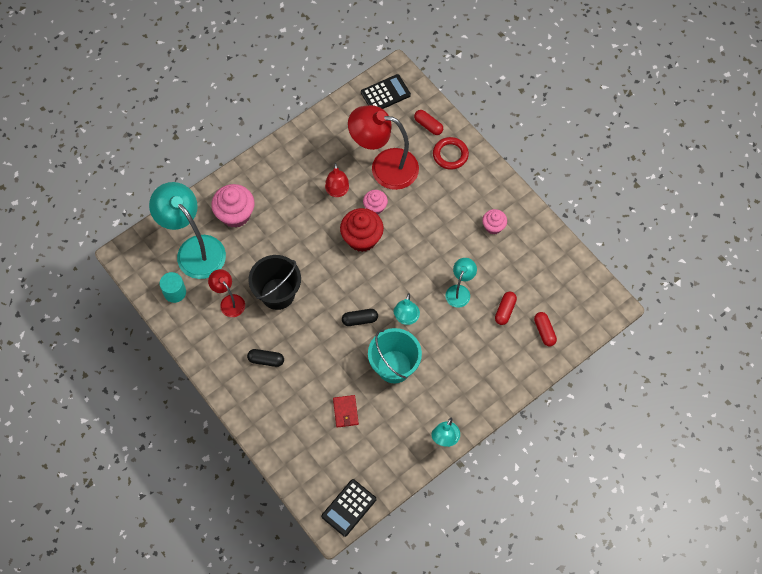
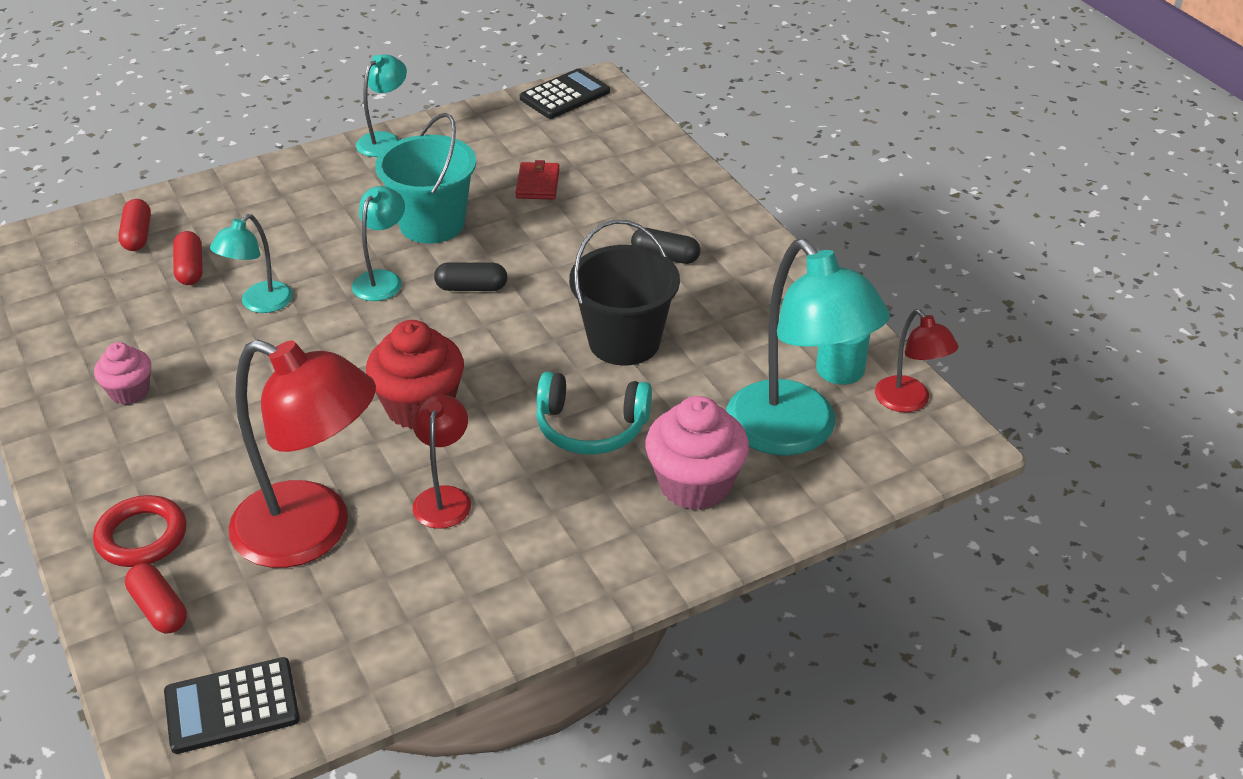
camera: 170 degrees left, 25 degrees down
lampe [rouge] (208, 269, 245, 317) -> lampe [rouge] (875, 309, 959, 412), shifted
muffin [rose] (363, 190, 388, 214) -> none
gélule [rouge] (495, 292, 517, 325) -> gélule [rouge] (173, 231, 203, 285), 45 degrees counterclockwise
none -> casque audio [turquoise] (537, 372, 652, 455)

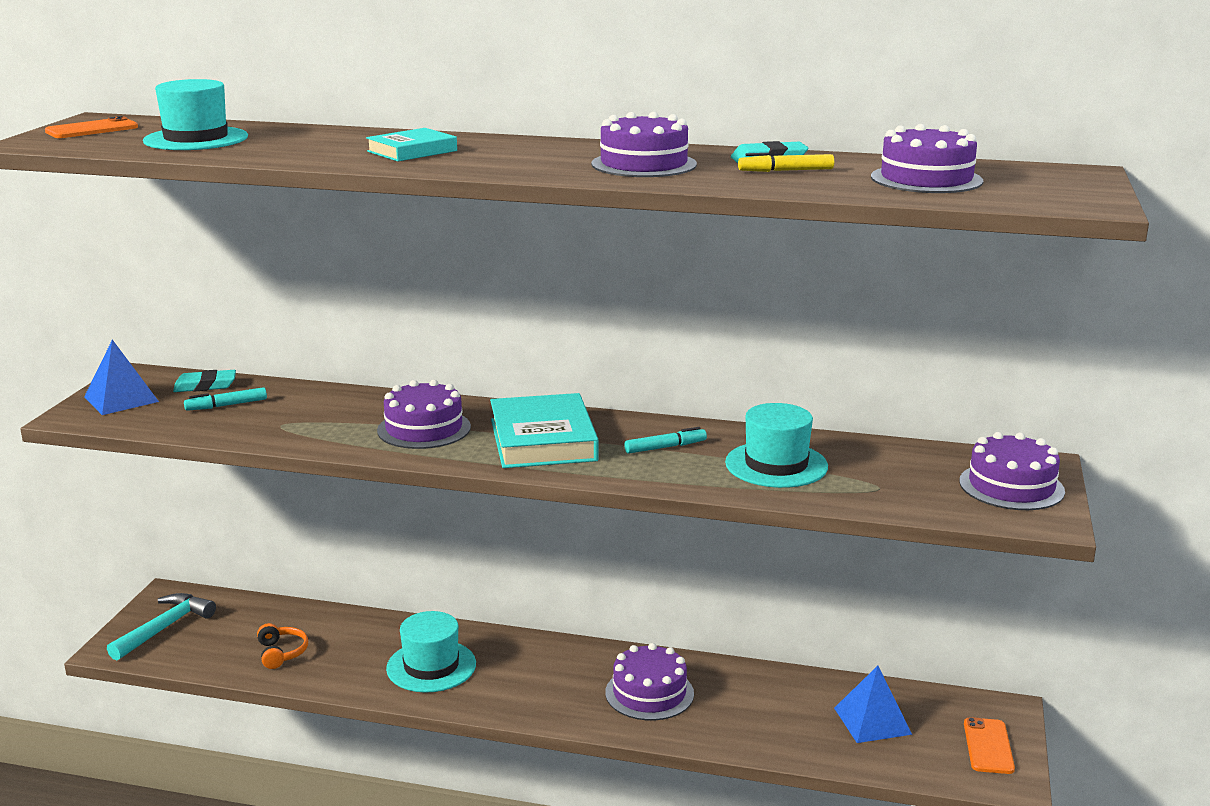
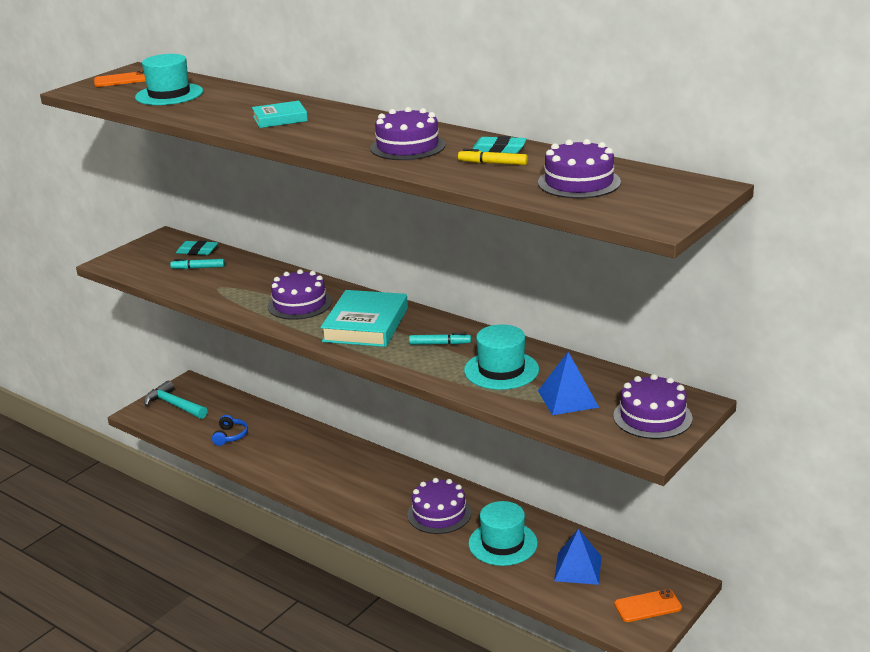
camera: 25 degrees right, 5 degrees up
pyramide [bleu] (84, 340, 159, 415) -> pyramide [bleu] (538, 352, 599, 415), shifted
marteau [turquoise] (107, 593, 216, 660) -> marteau [turquoise] (144, 381, 208, 419), 105 degrees counterclockwise
casque audio [orange] (257, 623, 308, 669) -> casque audio [bleu] (212, 415, 248, 446)
chapeau [turquoise] (386, 611, 476, 693) -> chapeau [turquoise] (468, 501, 538, 566), shifted
téléphone [orange] (964, 717, 1015, 774) -> téléphone [orange] (614, 589, 682, 622), 45 degrees clockwise

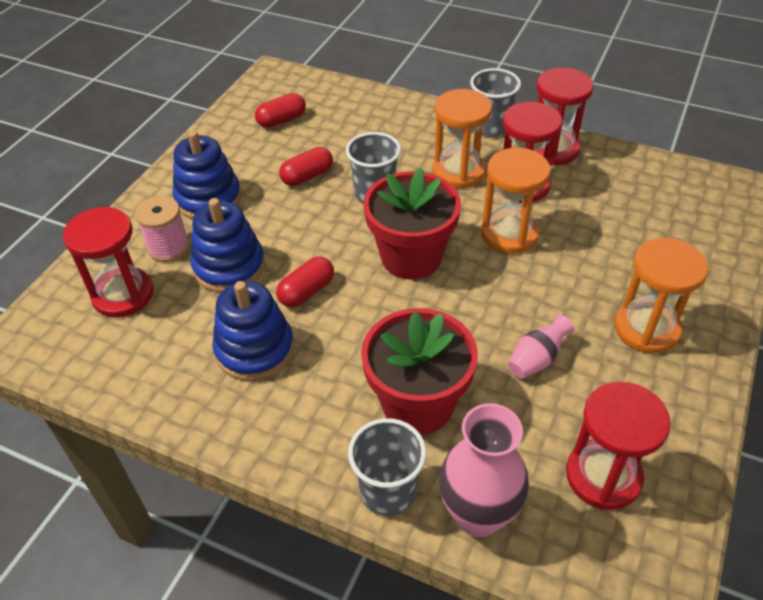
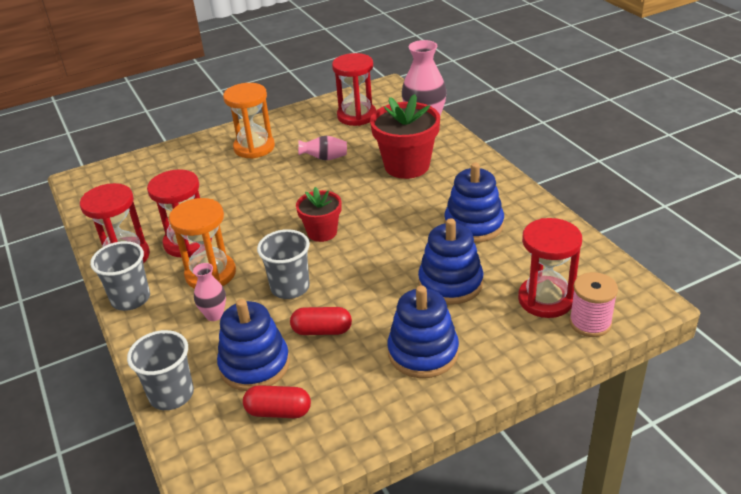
camera: 140 degrees left, 10 degrees down
bobine [rose] (135, 196, 190, 262) -> bobine [rose] (569, 272, 618, 337), shifted
gélule [rouge] (276, 256, 334, 307) -> none
gobelet [gris] (348, 418, 426, 516) -> gobelet [gris] (127, 330, 194, 410), shifted
pot de fleurs [rouge] (363, 168, 461, 279) -> pot de fleurs [rouge] (296, 187, 342, 242), x0.60
sablier [orange] (481, 148, 551, 254) -> none
none -> vase [rose] (193, 263, 226, 321)
none -> jouet à empiler [bleu] (217, 299, 290, 391)

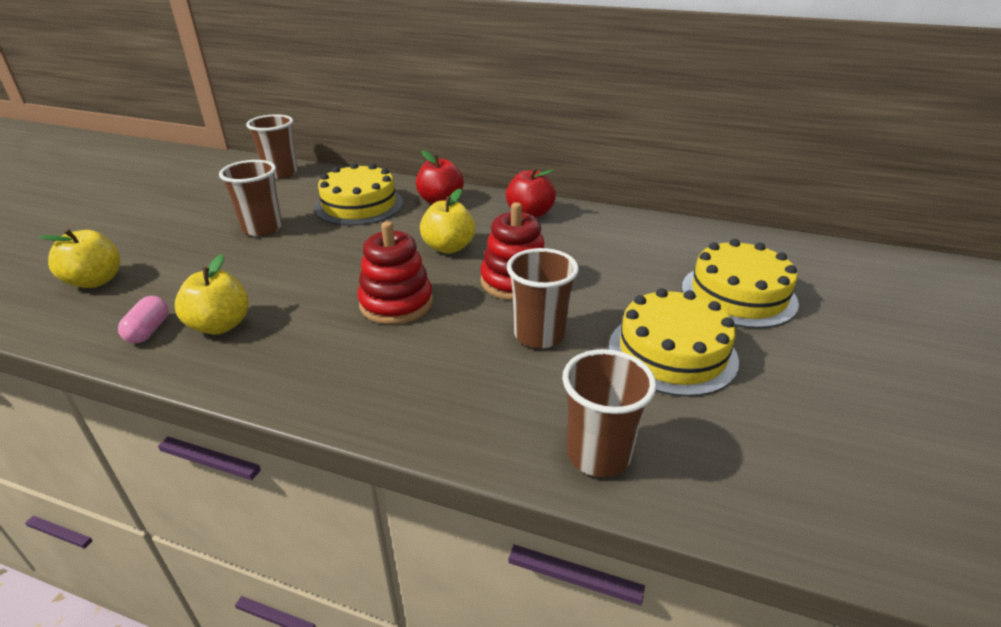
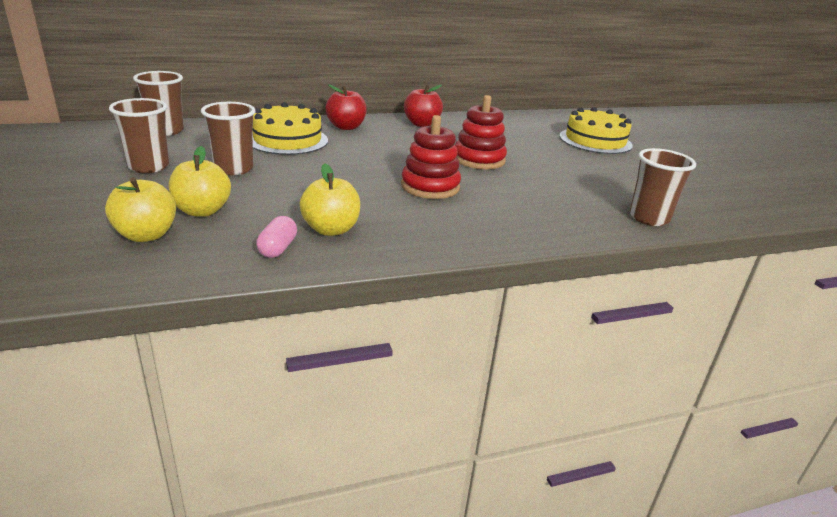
camera: 40 degrees left, 5 degrees down
gélule [rose] (118, 296, 169, 344) -> gélule [rose] (256, 216, 297, 258), 45 degrees clockwise
pomme [jaune] (420, 189, 475, 254) -> pomme [jaune] (169, 146, 231, 217), shifted
gobelet [marron] (507, 248, 579, 349) -> gobelet [marron] (109, 98, 169, 173), shifted
gâteau [jaune] (609, 288, 739, 397) -> none

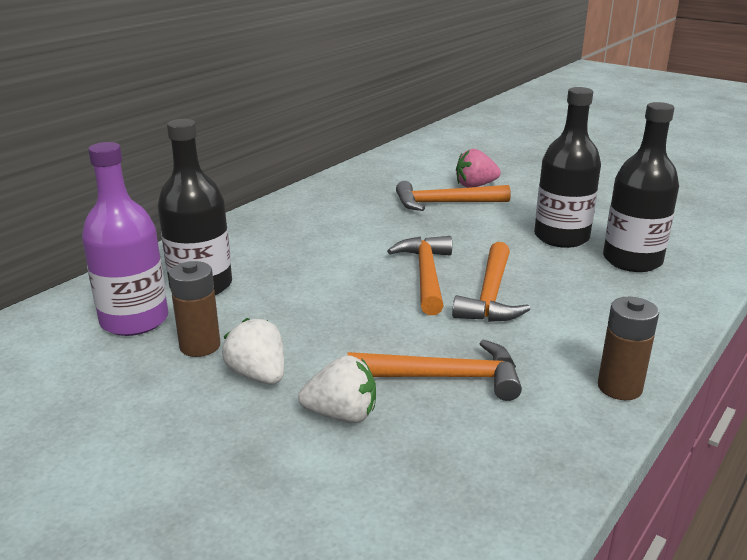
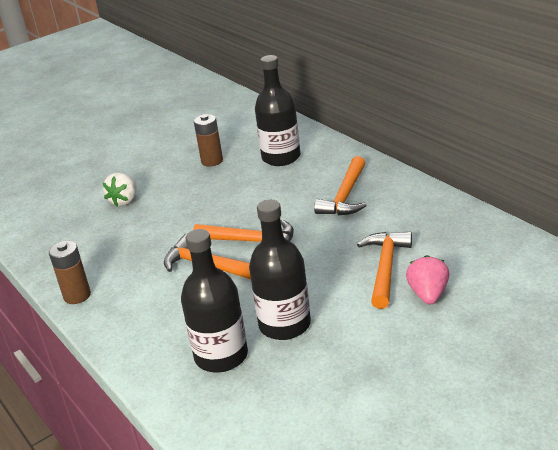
camera: 110 degrees right, 5 degrees up
bouteille [violet] (82, 142, 168, 336) -> none
fraise [blanc] (222, 318, 284, 384) -> none
marteau [orange] (347, 340, 522, 401) -> marteau [orange] (314, 156, 367, 215), shifted

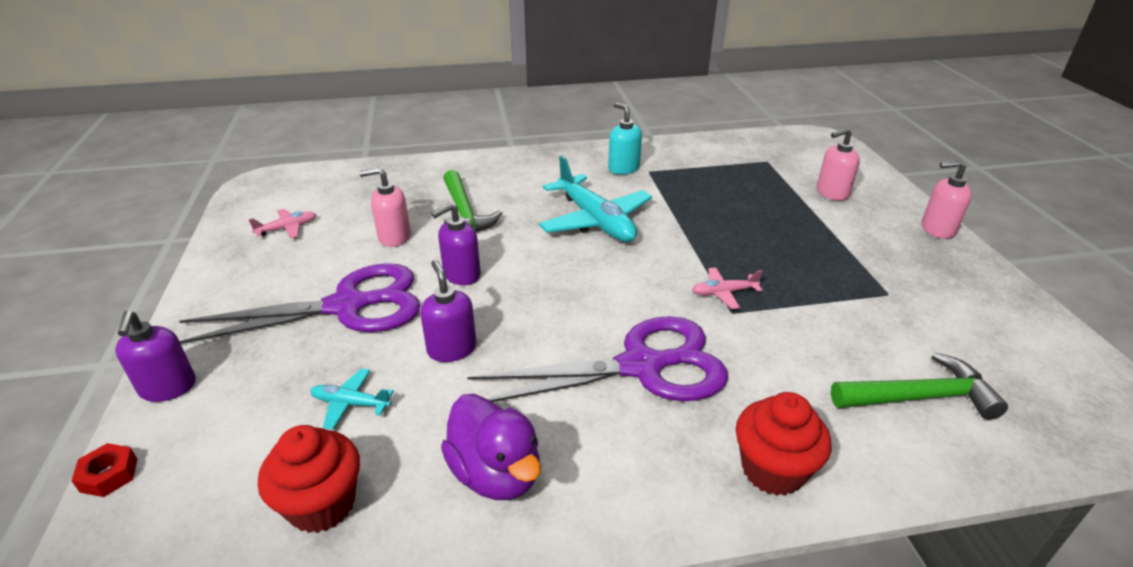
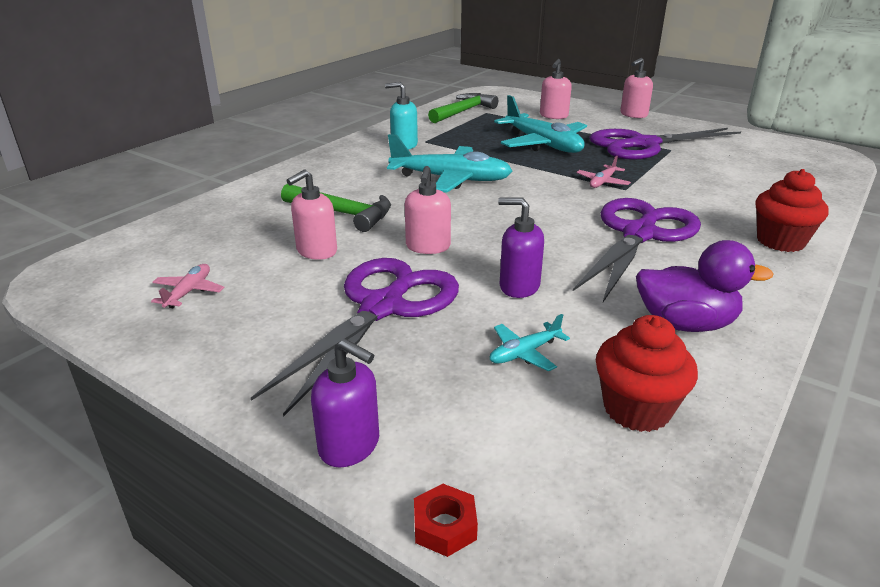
camera: 45 degrees left, 5 degrees down
distributeur de savon [violet] (431, 203, 481, 285) -> distributeur de savon [rose] (405, 166, 451, 254)
marteau [vert] (831, 352, 1008, 420) -> marteau [vert] (428, 93, 498, 123), shifted
none -> avion [turquoise] (494, 95, 587, 153)
none -> ciseaux [violet] (589, 128, 741, 160)

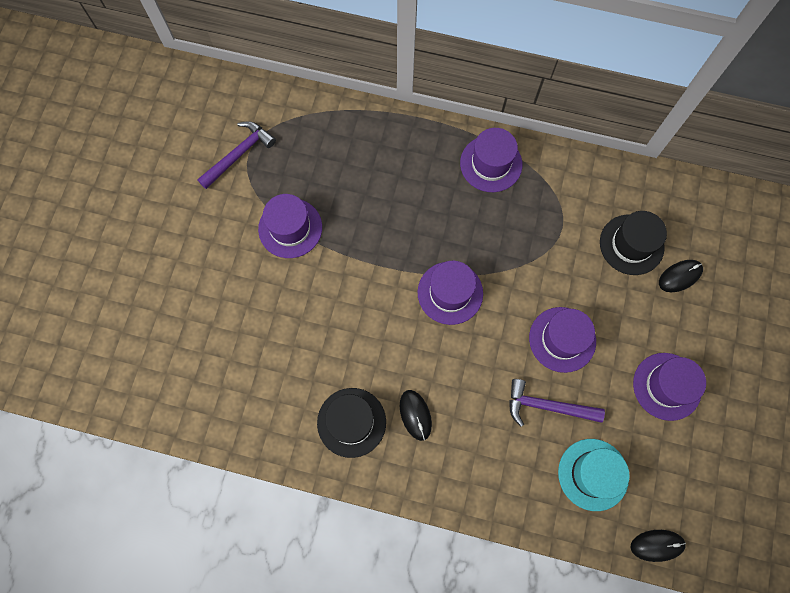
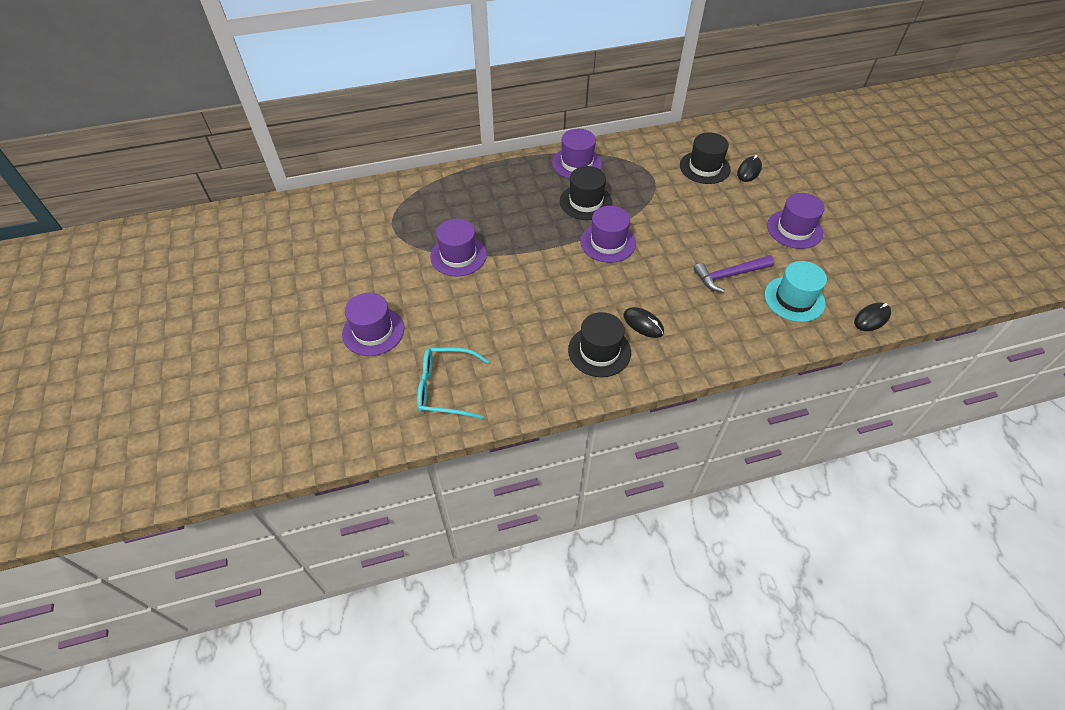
camera: 30 degrees left, 20 degrees down
marteau [violet] (197, 121, 276, 189) -> none
chapeau [violet] (529, 307, 596, 373) -> chapeau [violet] (342, 293, 404, 356), shifted
none -> lunettes [turquoise] (417, 348, 490, 419)
none -> chapeau [noir] (560, 166, 612, 220)

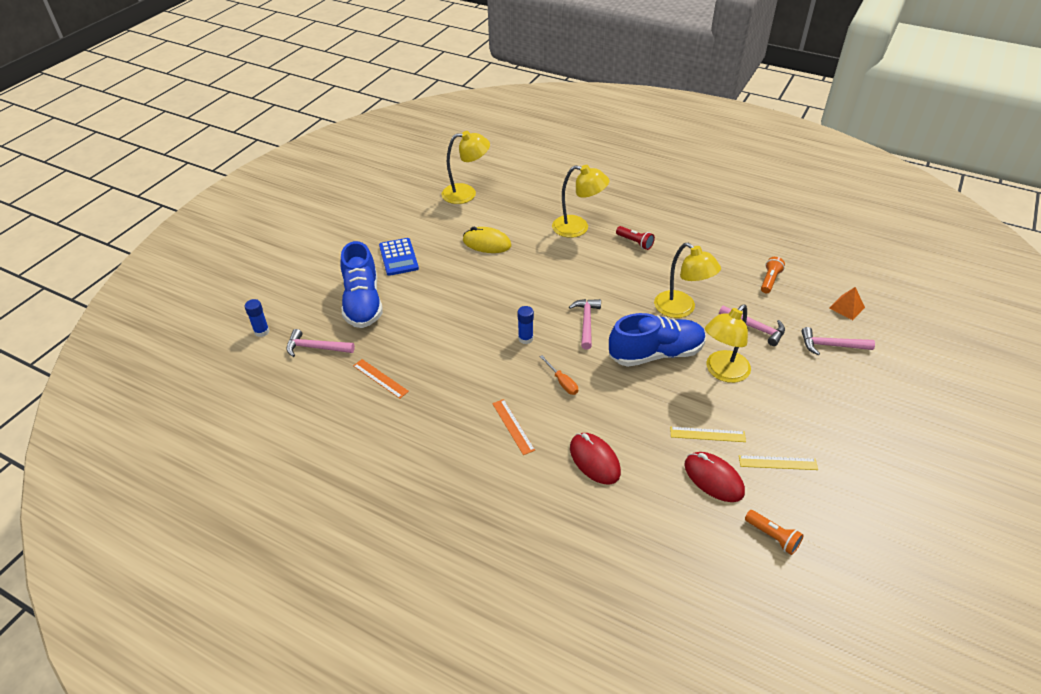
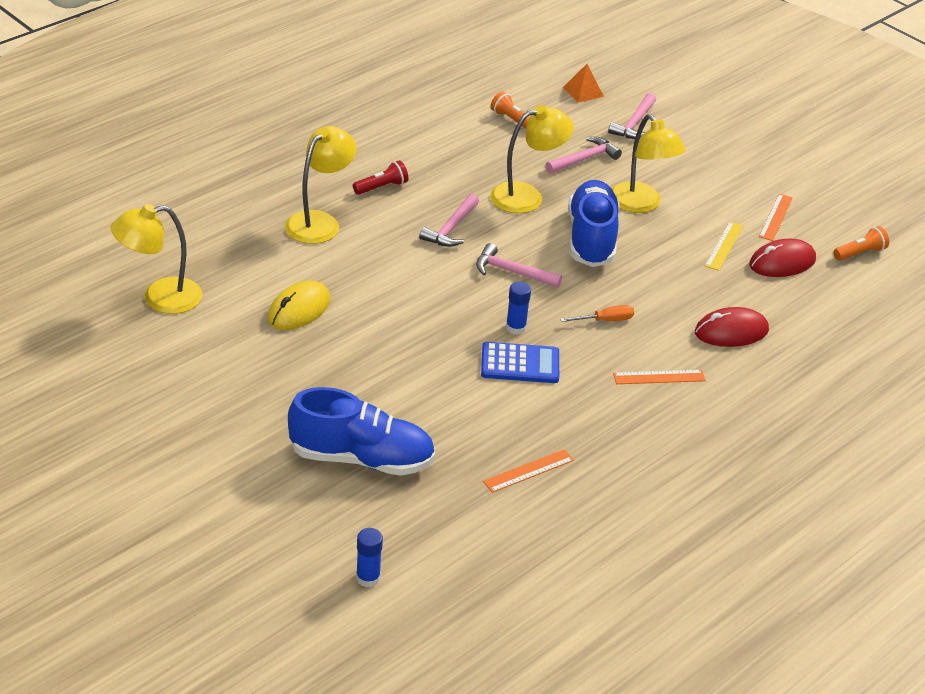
camera: 75 degrees left, 5 degrees down
marteau [rose] (286, 329, 355, 357) -> marteau [rose] (419, 193, 479, 247), shifted
calculatrice [bleu] (379, 238, 419, 276) -> calculatrice [bleu] (481, 342, 559, 383), shifted
lampe [jaune] (441, 131, 490, 204) -> lampe [jaune] (111, 204, 202, 314), 120 degrees counterclockwise
règle [jaune] (739, 455, 818, 470) -> règle [orange] (759, 194, 793, 241)

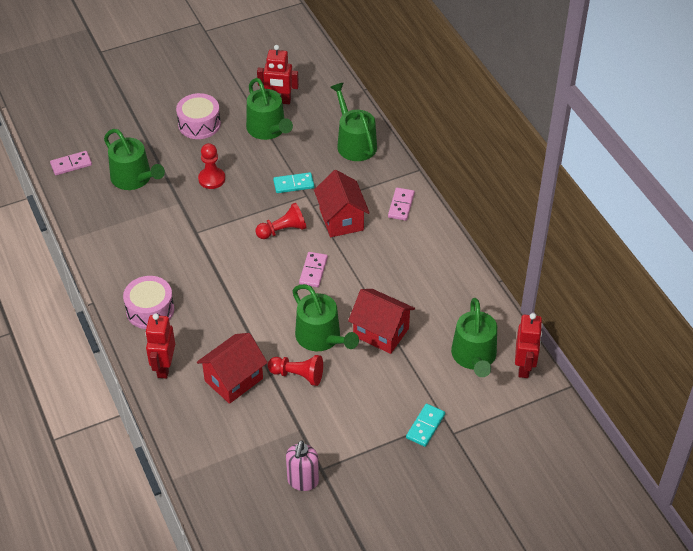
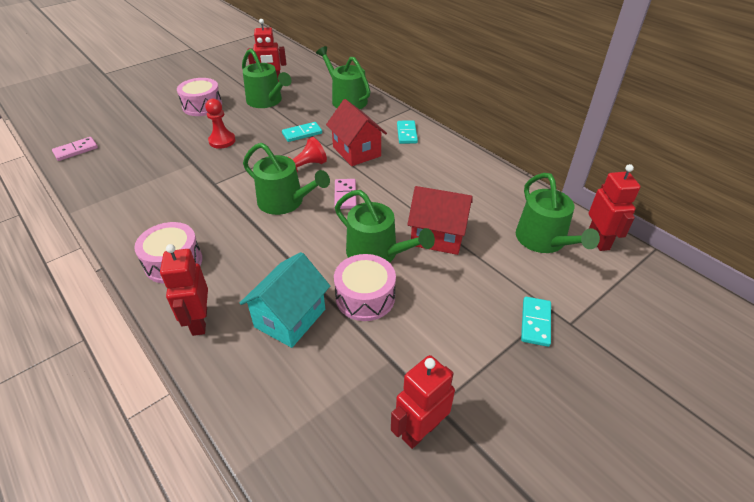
camera: 15 degrees left, 5 degrees down
arrosoir [vert] (104, 129, 165, 190) -> arrosoir [vert] (243, 143, 330, 215), shifted
maison [rouge] (197, 333, 268, 404) -> maison [turquoise] (239, 252, 330, 348)
pion [rouge] (268, 355, 323, 386) -> tambour [rose] (334, 254, 396, 321)
distributeur de savon [rose] (286, 440, 319, 491) -> robot [rouge] (391, 355, 455, 449)
domino [rose] (388, 188, 415, 221) -> domino [turquoise] (397, 120, 418, 144)

